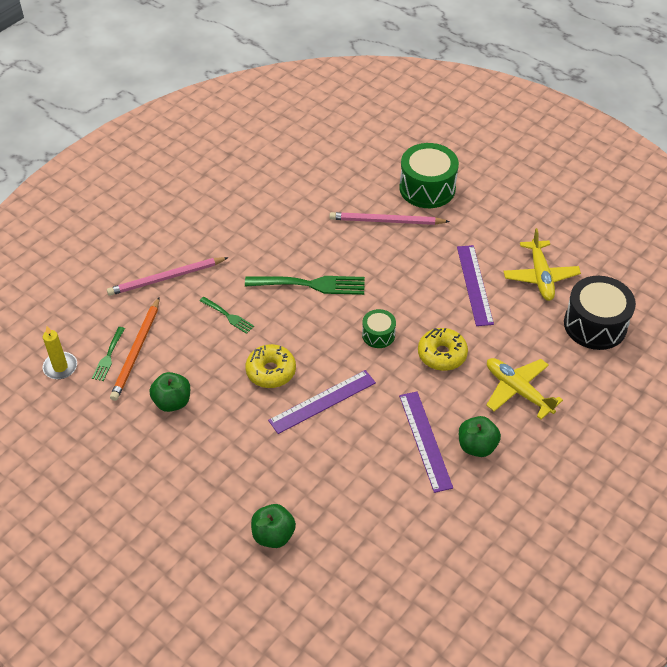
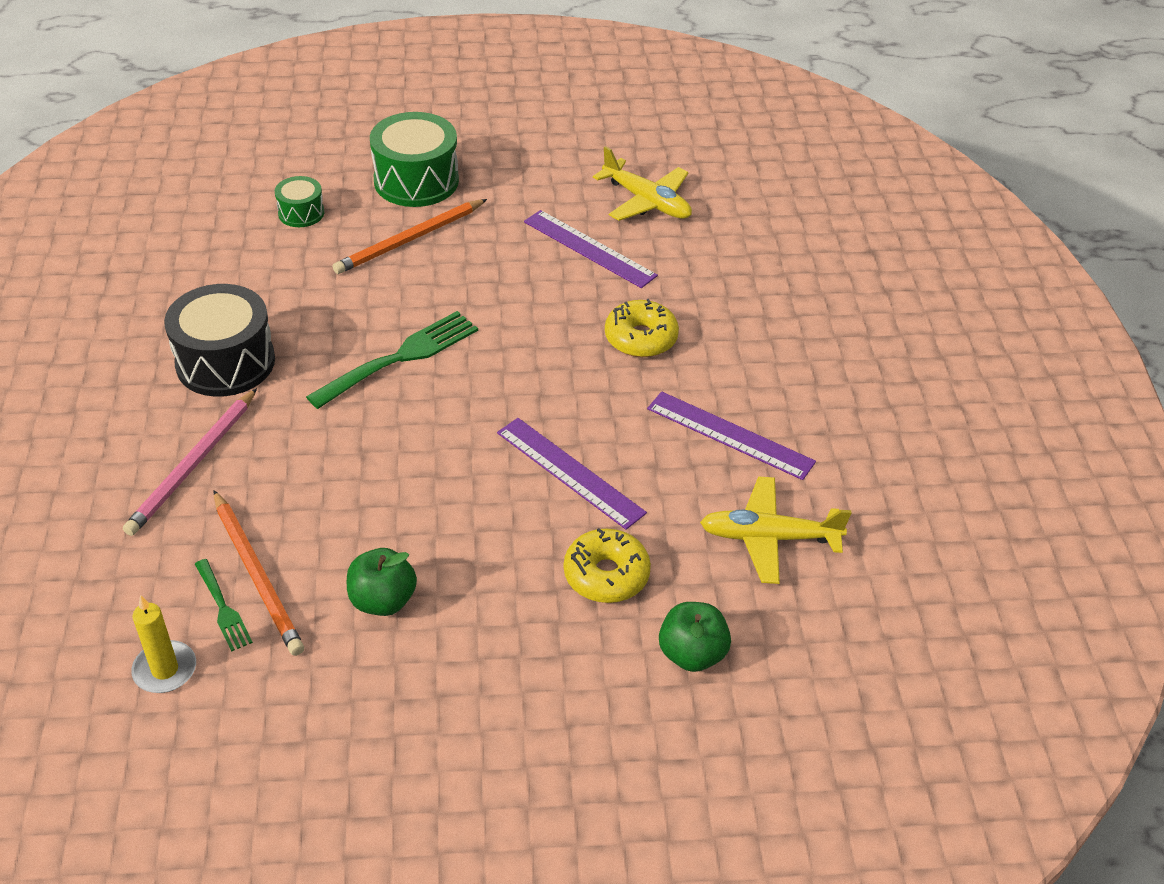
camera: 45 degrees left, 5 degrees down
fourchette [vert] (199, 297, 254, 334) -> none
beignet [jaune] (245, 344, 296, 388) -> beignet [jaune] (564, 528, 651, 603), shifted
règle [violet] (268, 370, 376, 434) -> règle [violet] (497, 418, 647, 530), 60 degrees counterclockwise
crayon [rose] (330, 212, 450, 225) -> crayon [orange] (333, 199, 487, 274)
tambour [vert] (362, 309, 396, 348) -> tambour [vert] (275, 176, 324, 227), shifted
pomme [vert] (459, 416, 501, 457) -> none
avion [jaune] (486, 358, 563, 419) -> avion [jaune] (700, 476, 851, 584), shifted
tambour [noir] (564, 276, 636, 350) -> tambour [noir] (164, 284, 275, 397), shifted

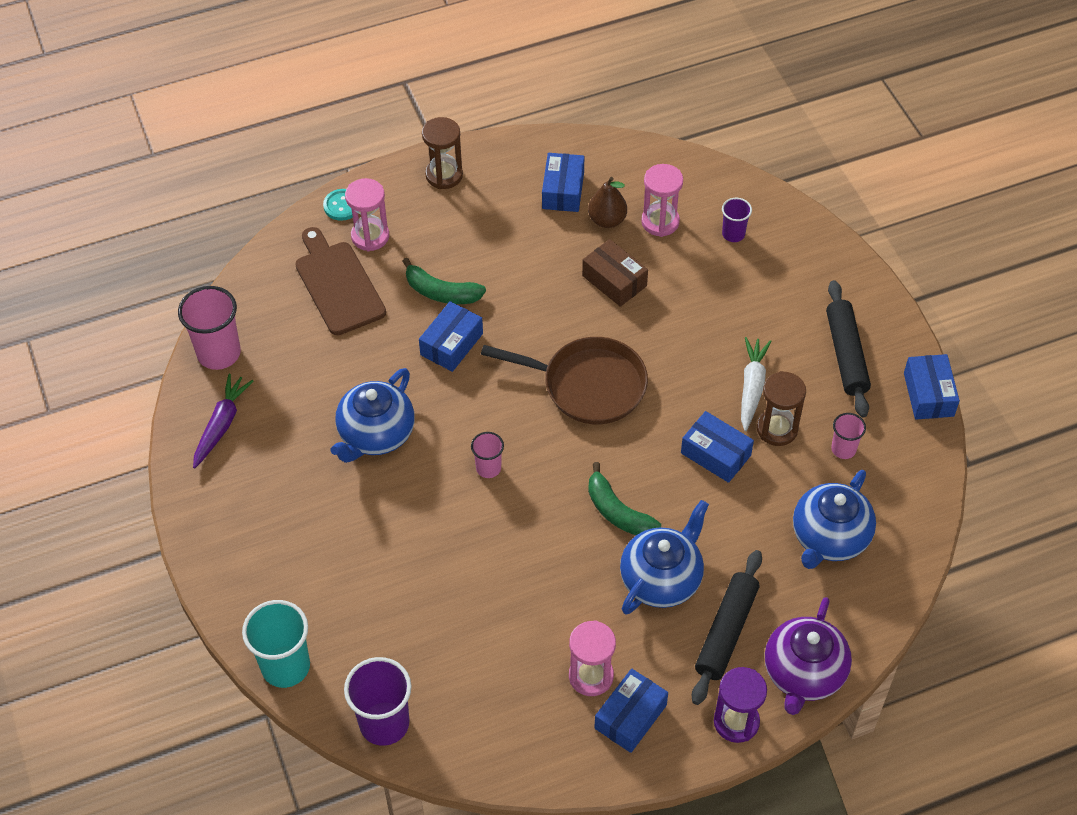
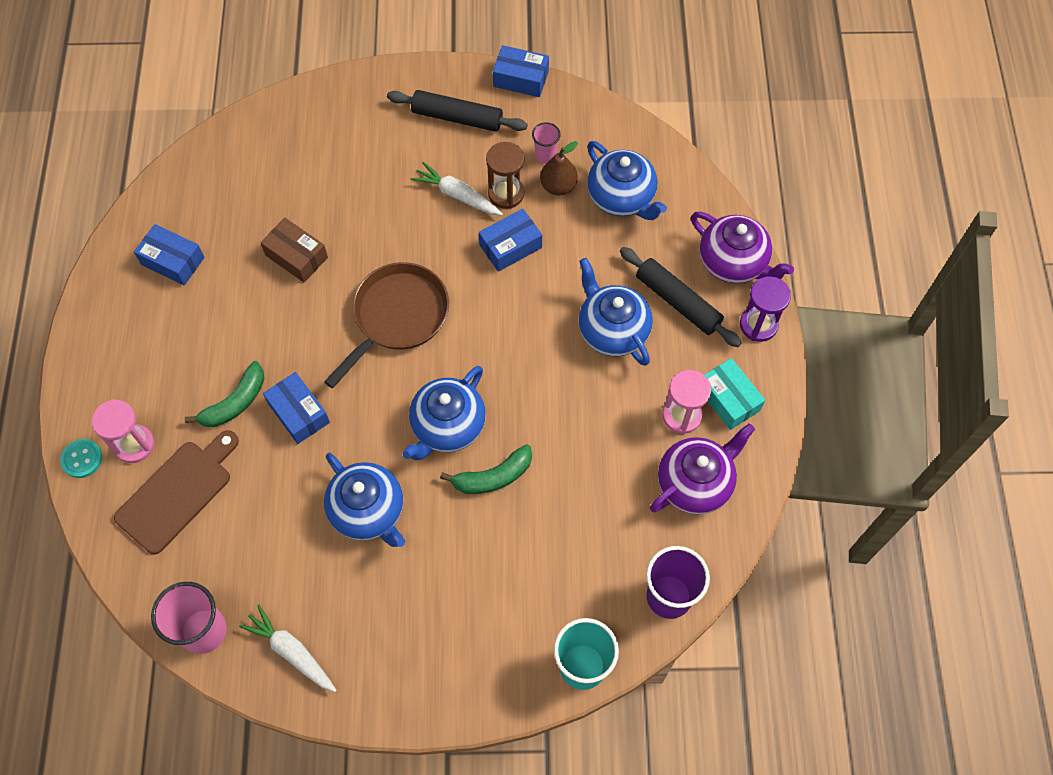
camera: 70 degrees left, 10 degrees up
carotte [violet] (193, 374, 253, 468) -> carotte [blanc] (239, 605, 337, 692)
planche à découper [marron] (295, 227, 386, 335) -> planche à découper [marron] (114, 430, 239, 554), 135 degrees clockwise
sablier [marron] (422, 117, 463, 189) -> none
gobelet [rose] (471, 432, 504, 478) -> théière [bleu] (402, 366, 486, 460)
boîte [marron] (582, 239, 648, 307) -> boîte [marron] (260, 218, 328, 282), 60 degrees clockwise
poire [marron] (588, 177, 627, 228) -> poire [marron] (540, 141, 578, 195), shifted
banane [vert] (588, 462, 661, 535) -> banane [vert] (440, 444, 532, 494), shifted
boîte [bleu] (594, 668, 668, 753) -> boîte [turquoise] (705, 358, 765, 430)
sablier [rose] (641, 164, 683, 237) -> none
gobelet [violet] (722, 198, 752, 242) -> none
none -> théière [violet] (650, 423, 755, 514)

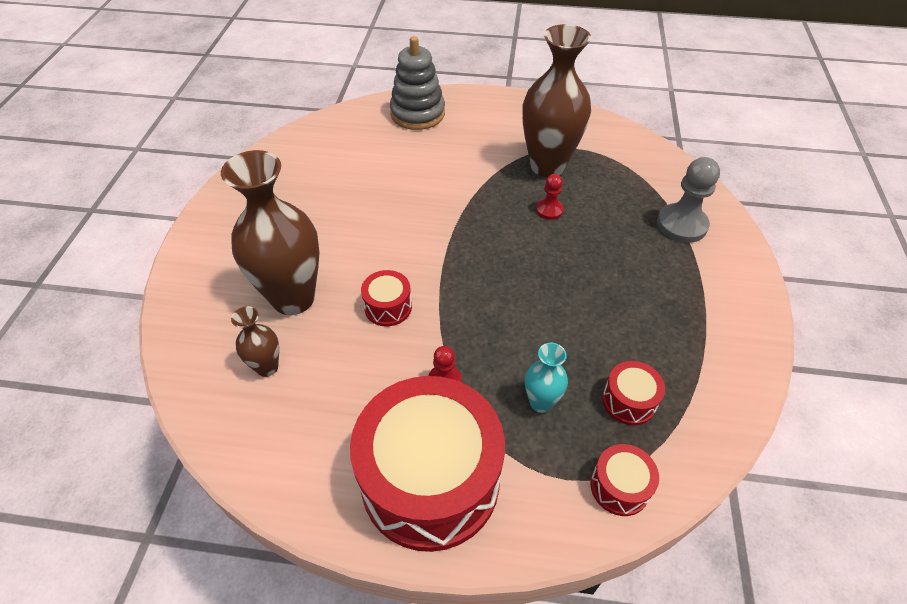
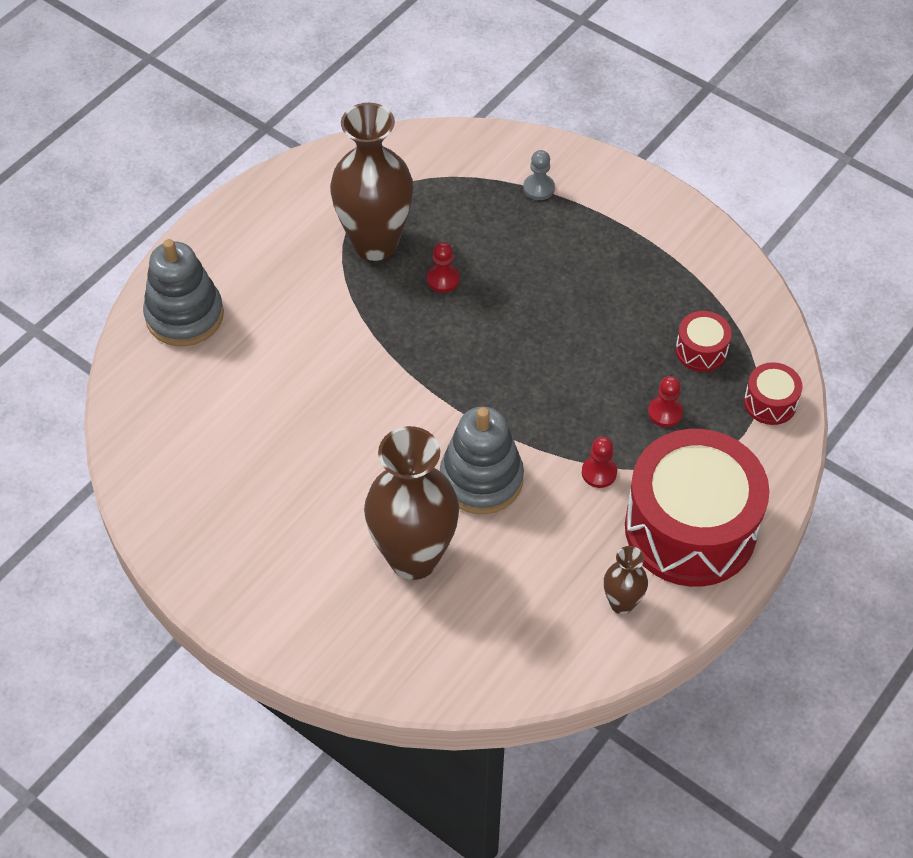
camera: 60 degrees left, 5 degrees up
vase [marron] (231, 306, 279, 377) -> vase [marron] (604, 546, 648, 614), shifted
tambour [rouge] (361, 270, 412, 327) -> jouet à empiler [gris] (440, 407, 524, 514)
vase [turquoise] (525, 343, 568, 413) -> pion [rouge] (648, 376, 683, 427)
pion [gris] (657, 157, 720, 243) -> pion [gris] (523, 150, 555, 200), x0.56

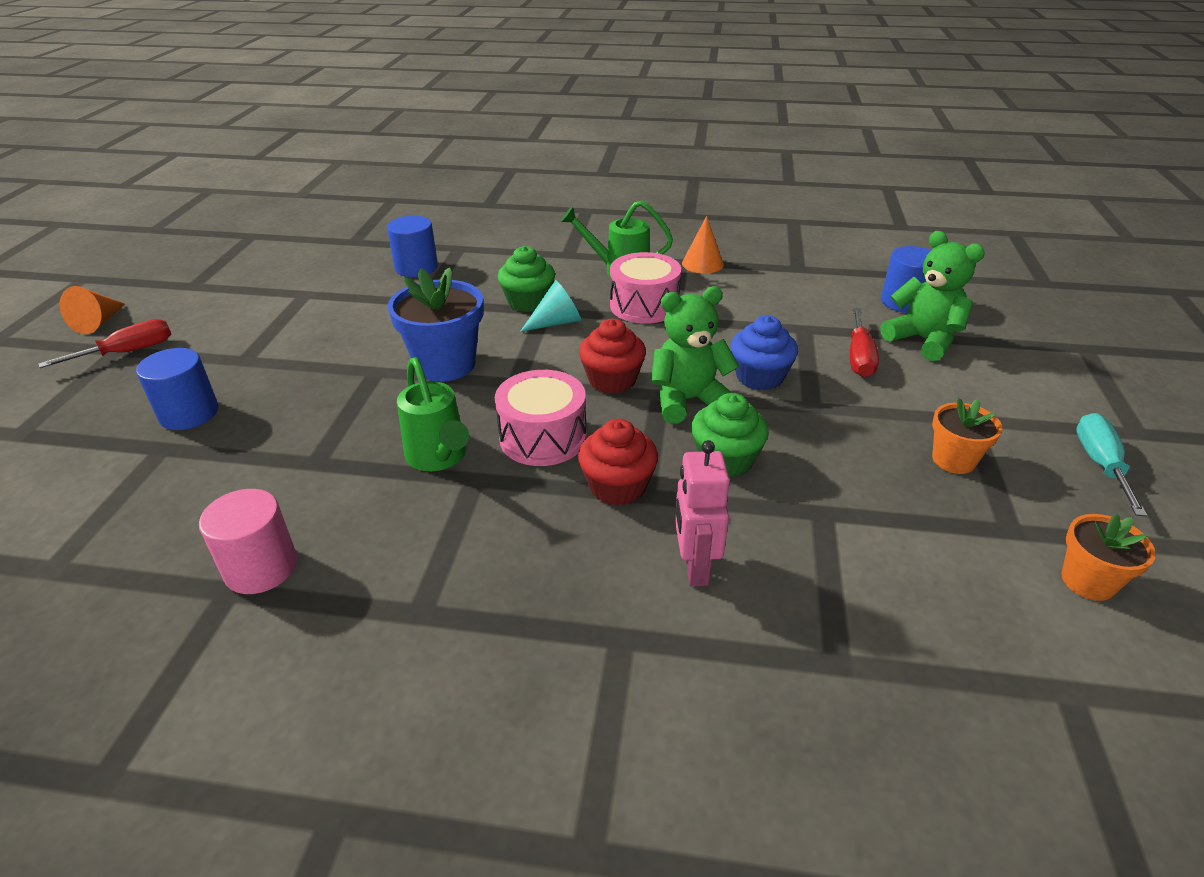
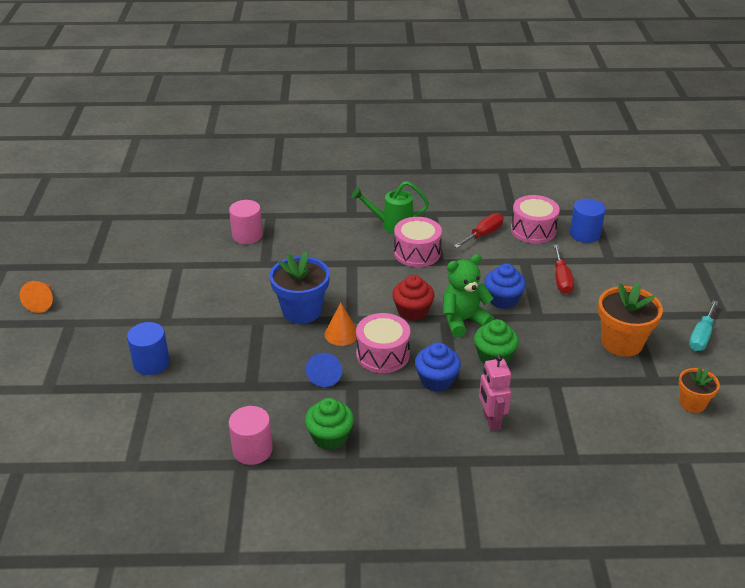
camera: 10 degrees left, 0 degrees up
tournevis [rouge] (39, 319, 171, 368) -> tournevis [rouge] (454, 213, 504, 248), shifted
cylindre [bleu] (387, 216, 438, 277) -> cylindre [rose] (229, 200, 263, 244)
arrosoir [vert] (397, 357, 469, 471) -> cône [bleu] (306, 353, 342, 387)
muffin [vert] (498, 246, 555, 312) -> muffin [vert] (305, 398, 354, 450), shifted
cône [turquoise] (520, 280, 581, 332) -> none
muffin [rouge] (578, 419, 658, 506) -> muffin [bleu] (415, 342, 461, 392)
cône [orange] (682, 216, 724, 274) -> cône [orange] (324, 303, 356, 346), shifted
ours en peluche [vert] (881, 231, 985, 361) -> none
pot de fleurs [orange] (932, 398, 1003, 474) -> pot de fleurs [orange] (598, 282, 663, 357), x1.71
tournevis [turquoise] (1076, 413, 1148, 517) -> tournevis [turquoise] (689, 300, 718, 351), 150 degrees counterclockwise
none -> tambour [rose] (511, 195, 560, 243)

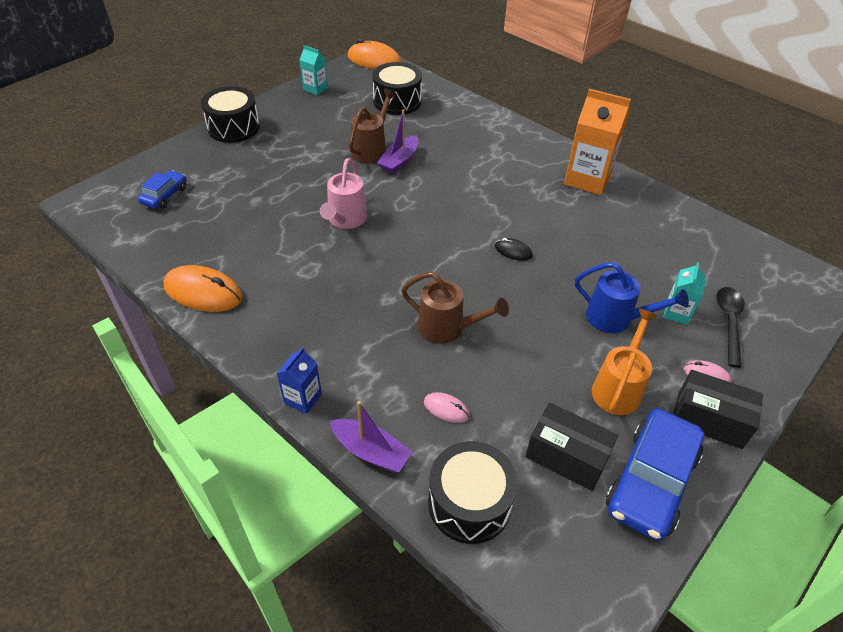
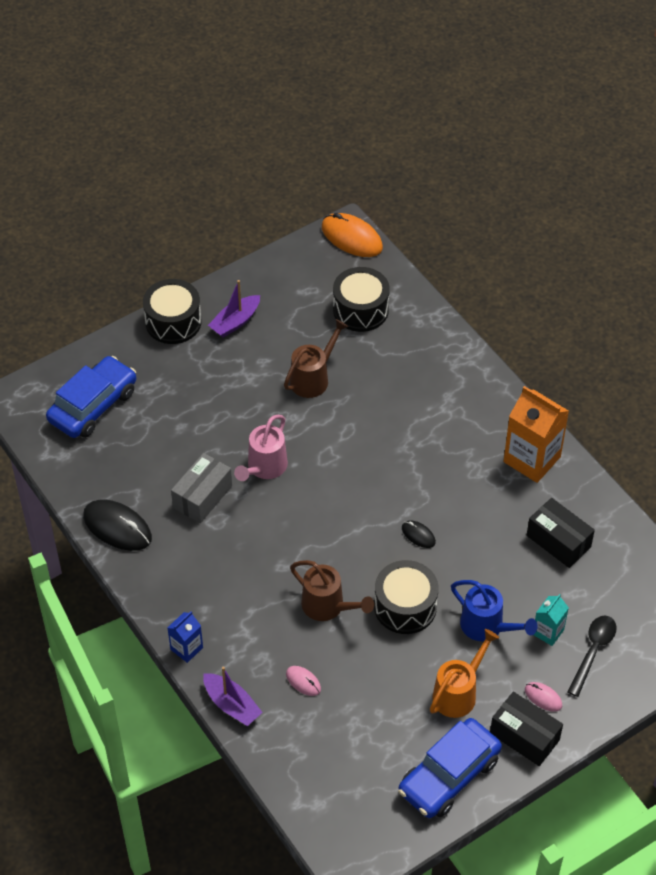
camera: 15 degrees right, 5 degrees up
voiture [bleu] (138, 170, 187, 209) -> voiture [bleu] (46, 356, 136, 438), x1.85
souris [orange] (163, 265, 243, 312) -> souris [noir] (83, 499, 152, 551)
brique de lait [turquoise] (300, 45, 328, 95) -> none
bateau [violet] (377, 109, 419, 174) -> bateau [violet] (208, 280, 260, 337), shifted
tambour [noir] (428, 441, 518, 544) -> tambour [noir] (374, 560, 438, 634), shifted
boîte [noir] (525, 403, 618, 491) -> boîte [noir] (527, 498, 595, 568), shifted
none -> boîte [gris] (171, 453, 232, 523)

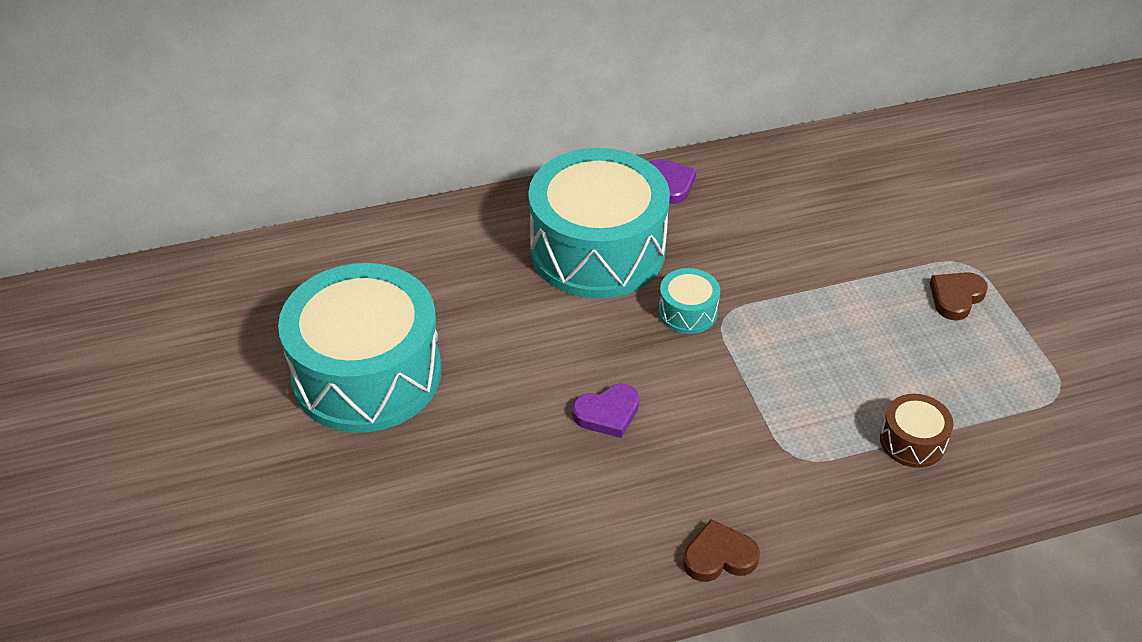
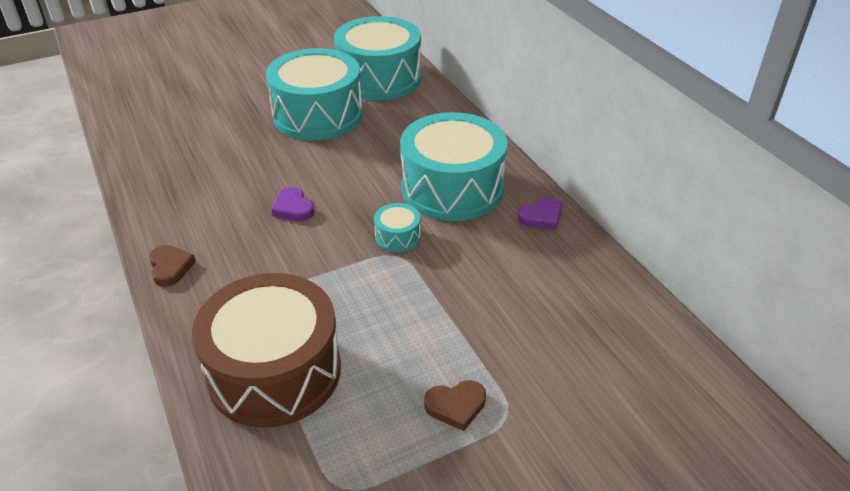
camera: 80 degrees right, 5 degrees down
tambour [marron] (880, 394, 954, 468) -> tambour [marron] (192, 273, 341, 428), x2.41
cœur [marron] (930, 272, 988, 321) -> cœur [marron] (424, 380, 486, 431), 135 degrees clockwise
none -> tambour [turquoise] (334, 16, 421, 100)

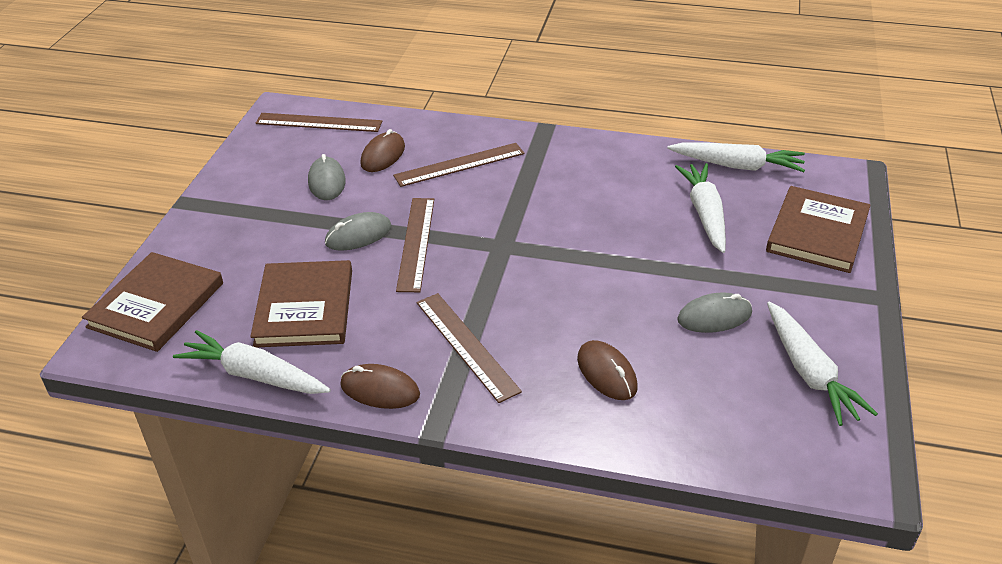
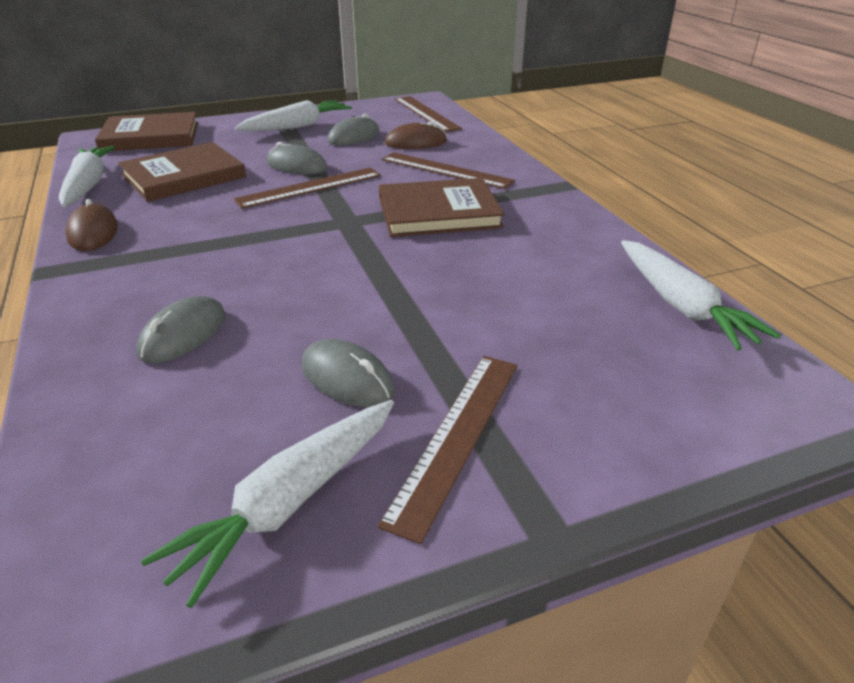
camera: 55 degrees right, 5 degrees down
règle [marron] (416, 293, 522, 403) -> règle [marron] (378, 356, 518, 544), shifted
souris [marron] (577, 340, 638, 400) -> souris [gris] (136, 296, 226, 363)
carotte [blanc] (675, 163, 726, 253) -> carotte [blanc] (235, 100, 352, 131), shifted
livre [marron] (766, 186, 871, 273) -> livre [marron] (379, 178, 505, 237), shifted

